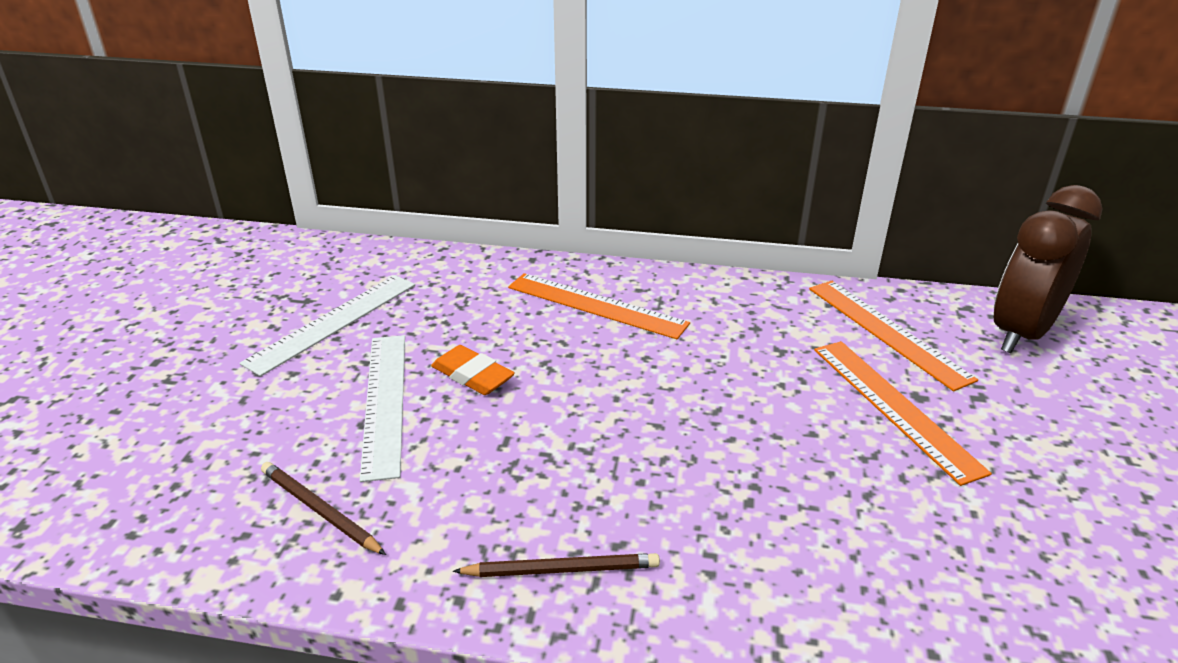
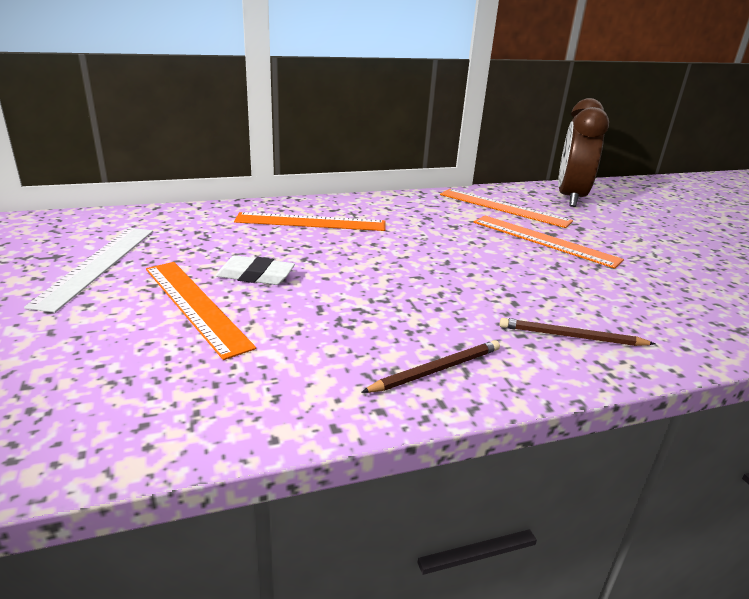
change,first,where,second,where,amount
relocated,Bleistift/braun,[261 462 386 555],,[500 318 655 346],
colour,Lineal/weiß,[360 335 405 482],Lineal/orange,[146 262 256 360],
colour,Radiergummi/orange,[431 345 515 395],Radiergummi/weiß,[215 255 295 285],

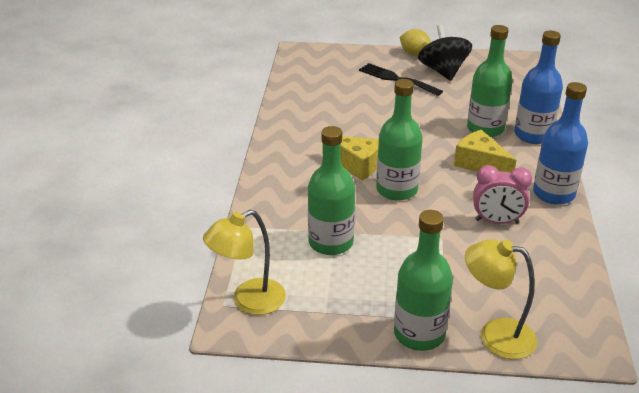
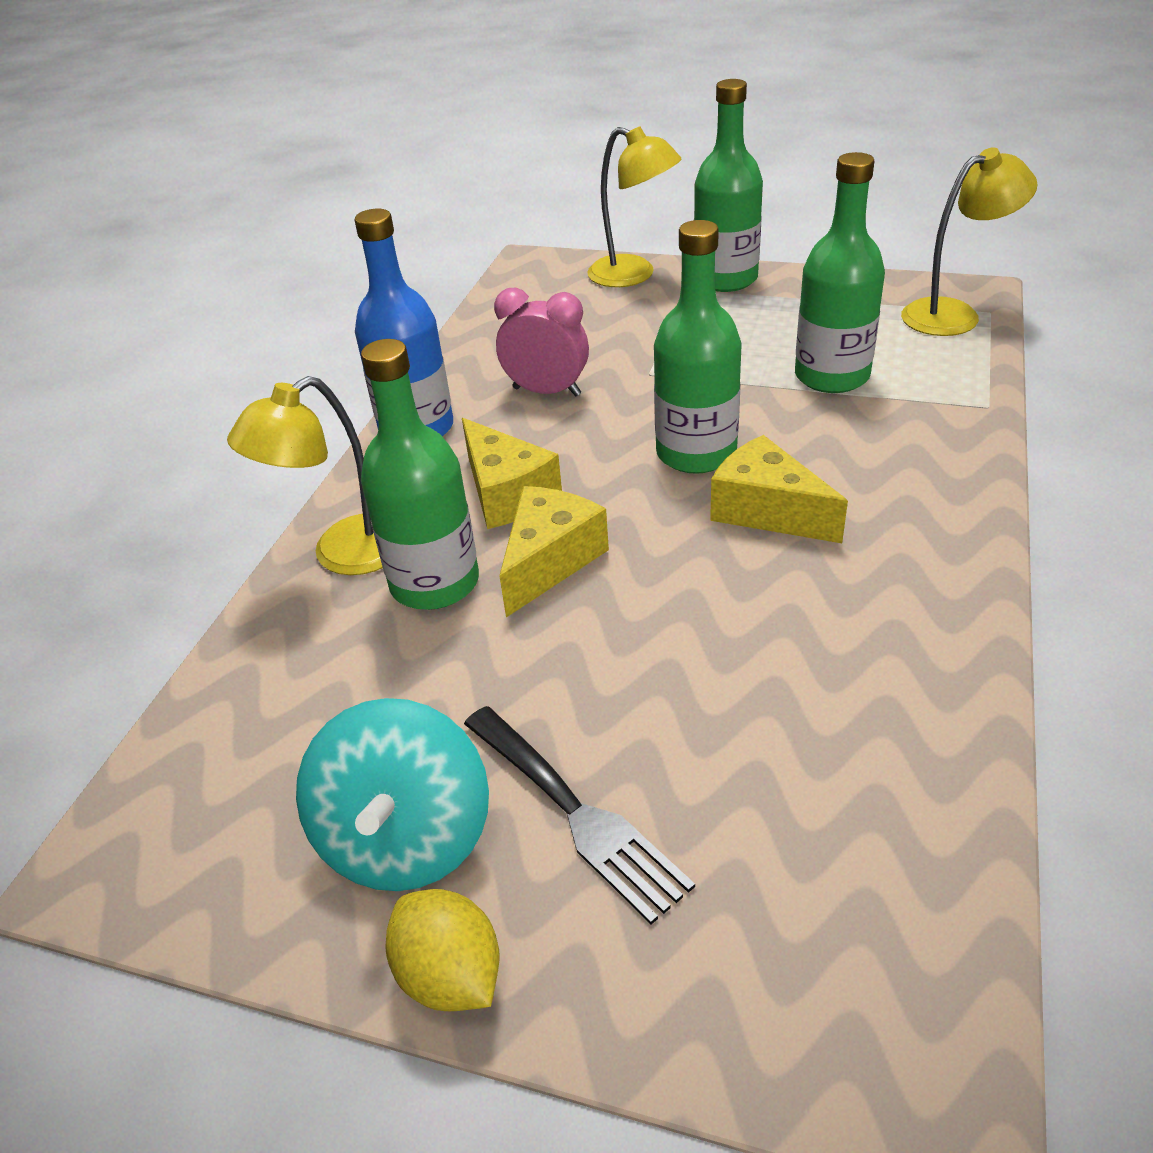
change,first,where,second,where,amount
colour,Kreisel/schwarz,[418 24 472 81],Kreisel/türkis,[296 698 489 891],
exchanged,Flasche/blau,[514 31 563 144],Lampe/gelb,[227 376 383 575],
appeared,,,Käse/gelb,[499 486 609 617],

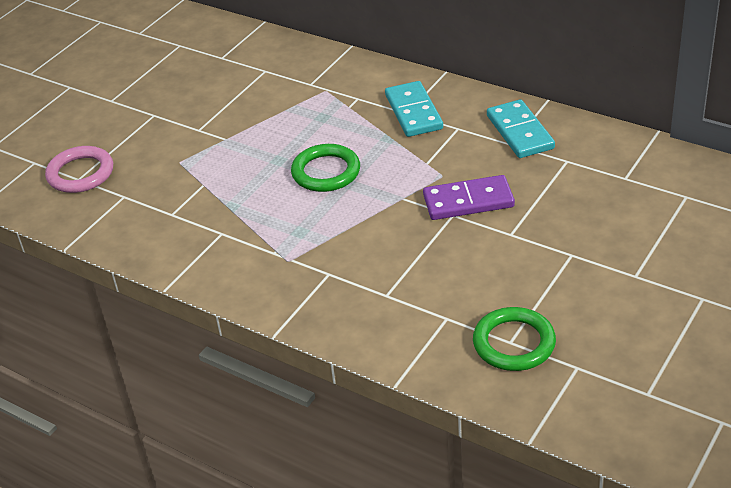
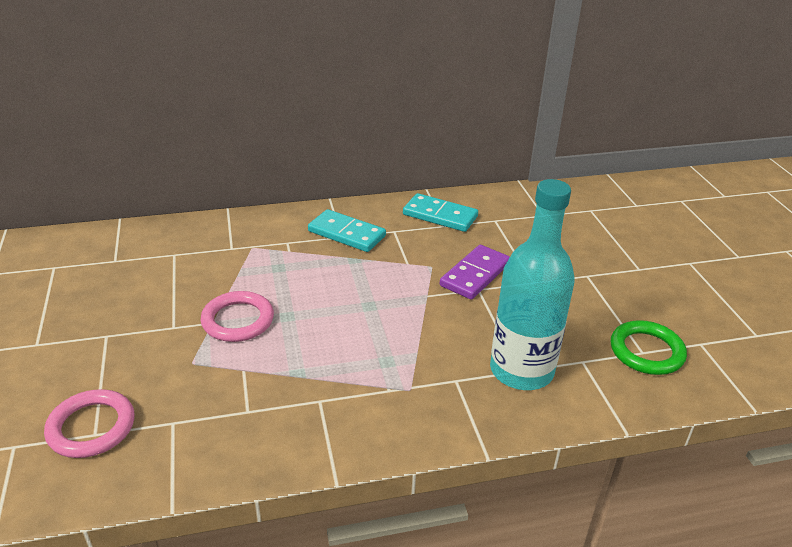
change,first,where,second,where,amount
missing,Ring/grün,[291 144 360 192],,,
appeared,,,Ring/rosa,[201 291 274 342],
appeared,,,Flasche/türkis,[490 179 575 390],

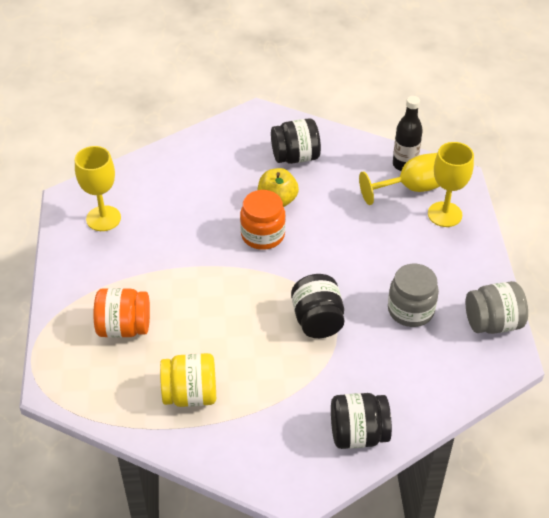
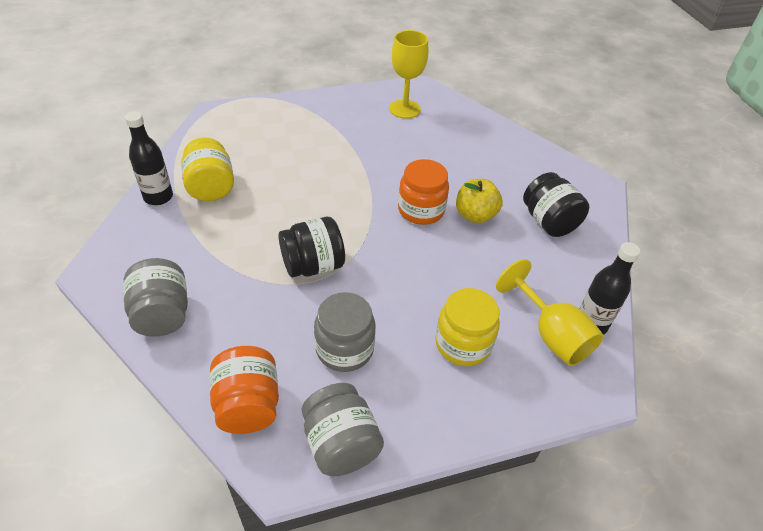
change,first,where,second,where,amount
relocated,Einmachglas/orange,[93 288 150 338],,[210 346 279 434],
colour,Einmachglas/schwarz,[331 393 392 449],Einmachglas/grau,[123 258 188 337],
missing,Kelch/gelb,[428 142 474 227],,,
appeared,,,Flasche/schwarz,[125 111 173 205],
appeared,,,Einmachglas/gelb,[435 288 500 366],

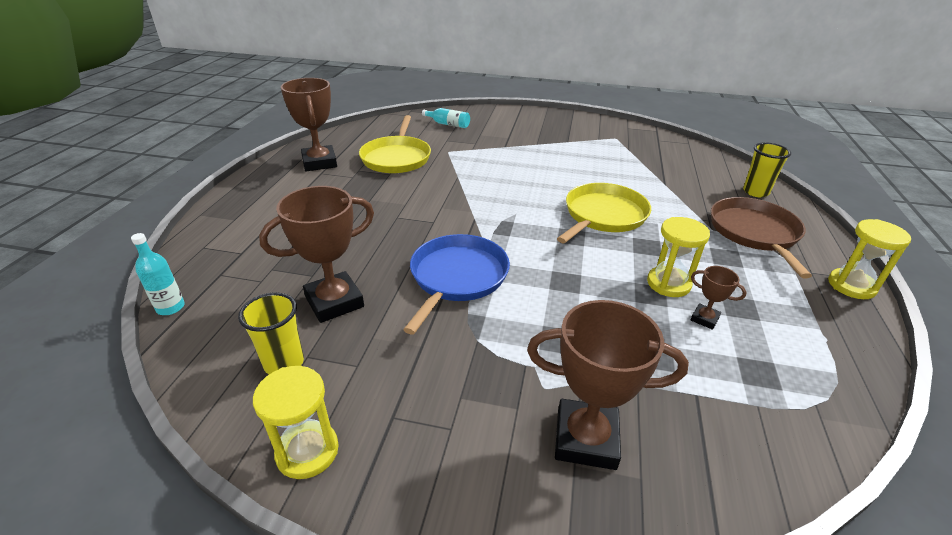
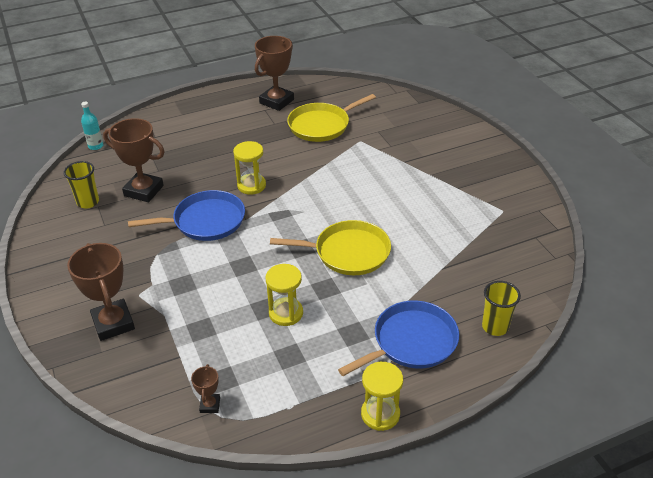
change,first,where,second,where,amount
relocated,Sanduhr/gelb,[253 366 339 479],,[233 141 266 195],
missing,Flasche/türkis,[422 108 470 128],,,
relocated,Pokal/braun,[691 266 747 330],,[191 364 220 413],
colour,Pfanne/braun,[711 197 812 278],Pfanne/blau,[338 300 459 376],

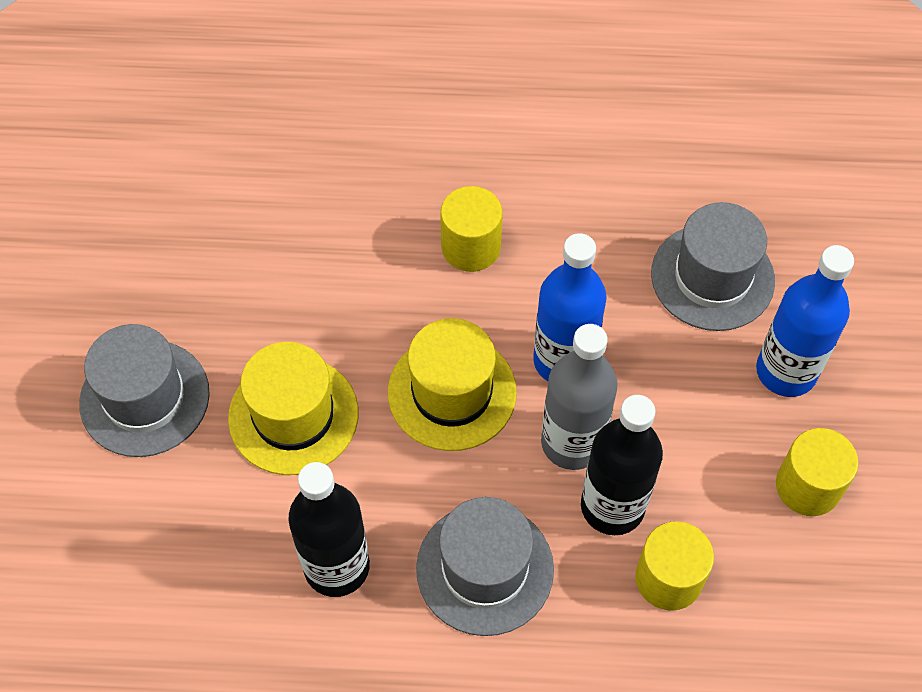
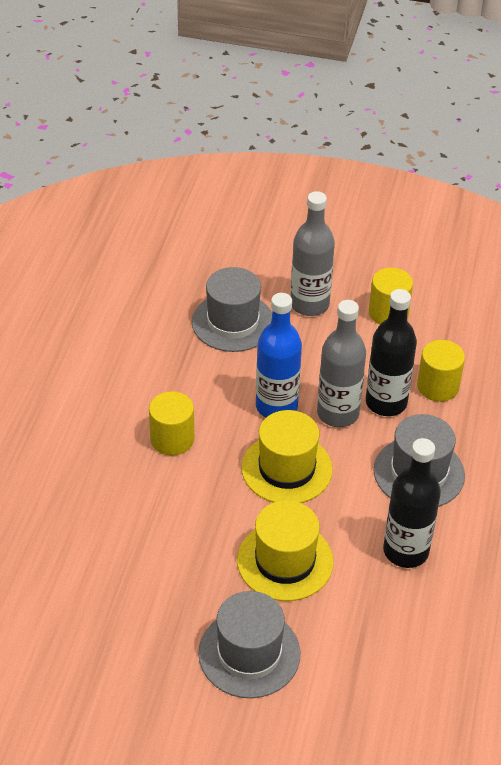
change,first,where,second,where,amount
colour,Flasche/blau,[756 245 854 397],Flasche/grau,[291 191 335 316],

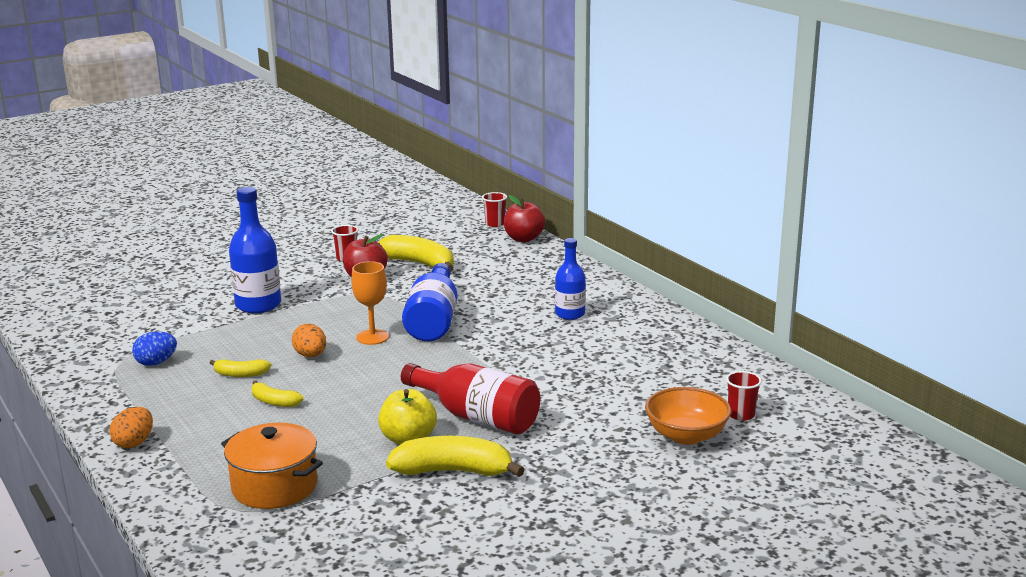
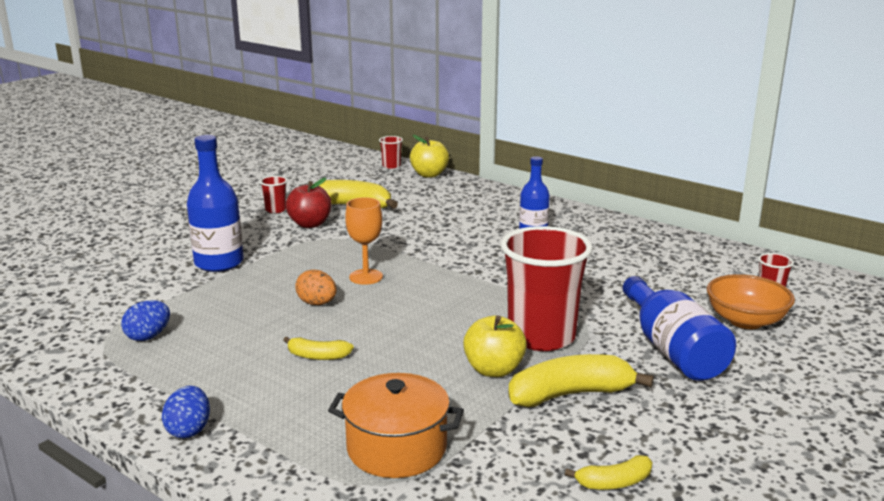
change,first,where,second,where,amount
colour,Ei/orange,[109 407 153 448],Ei/blau,[162 386 210 438],
relocated,Banane/gelb,[209 359 271 377],,[565 455 653 489],
exchanged,Flasche/rot,[401 363 540 434],Becher/rot,[501 226 593 351],
relocated,Flasche/blau,[402 263 457 341],,[623 276 736 381],
colour,Apfel/rot,[504 195 545 242],Apfel/gelb,[410 135 449 178],

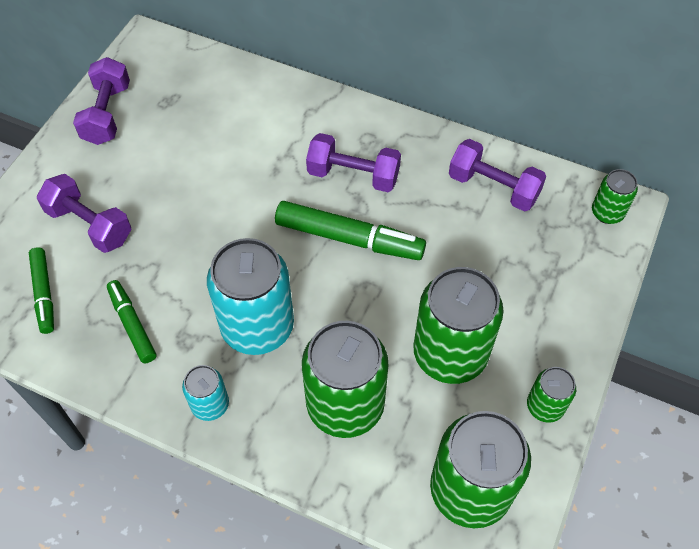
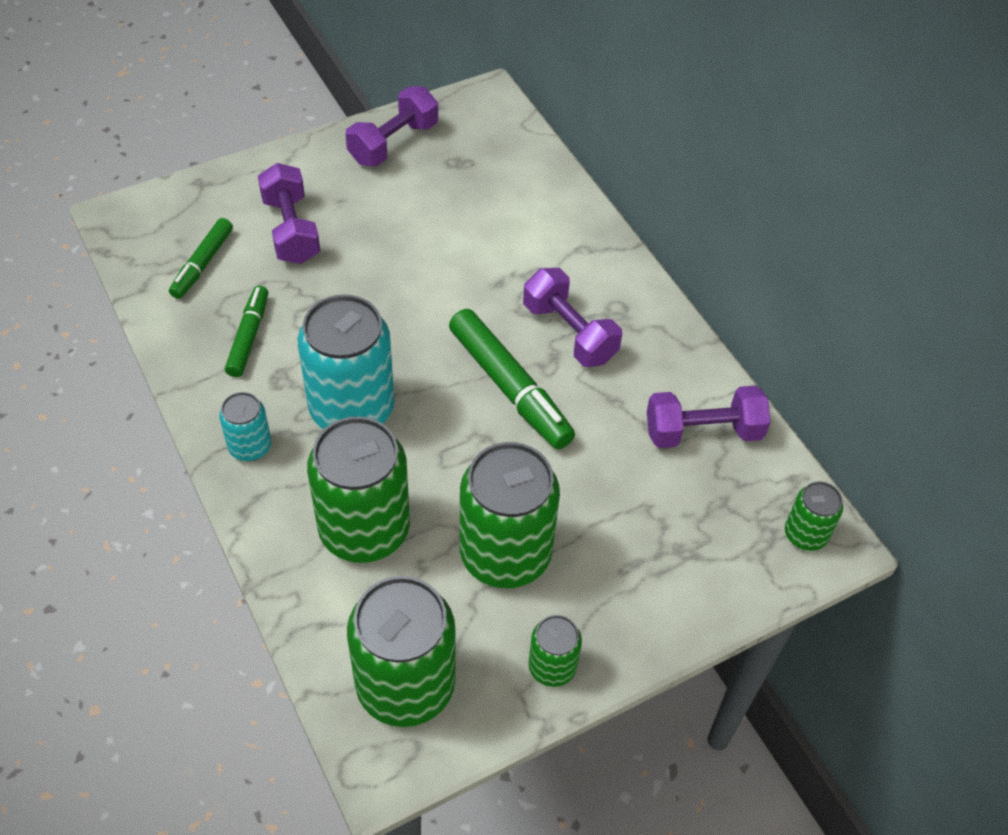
change,first,where,second,where,amount
spun,Hantel/lila,[449 139 546 211],,[647 385 771 448],75 degrees counterclockwise

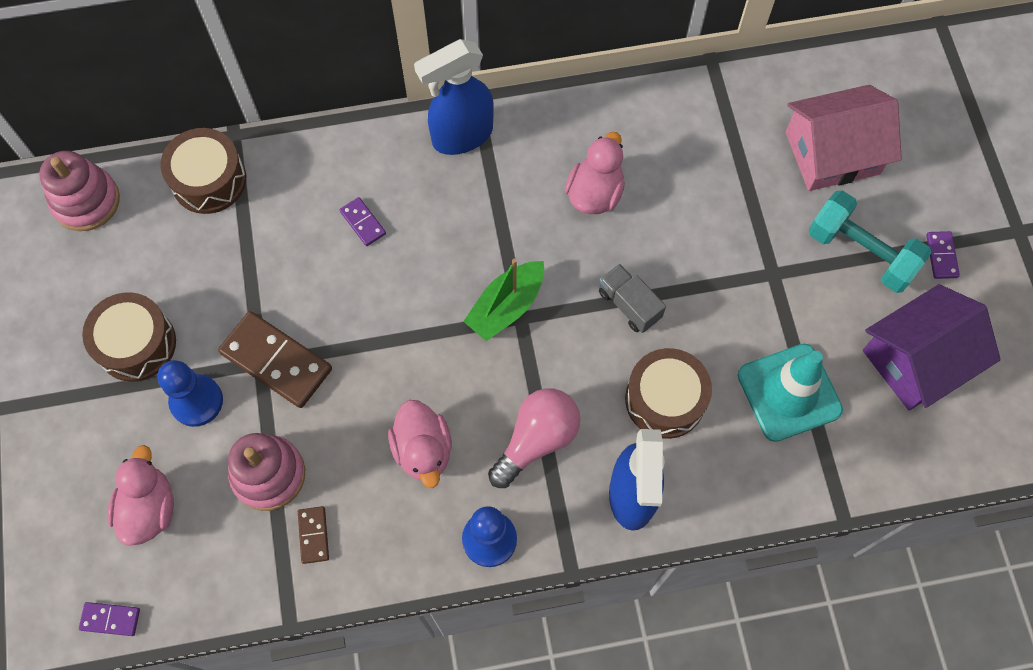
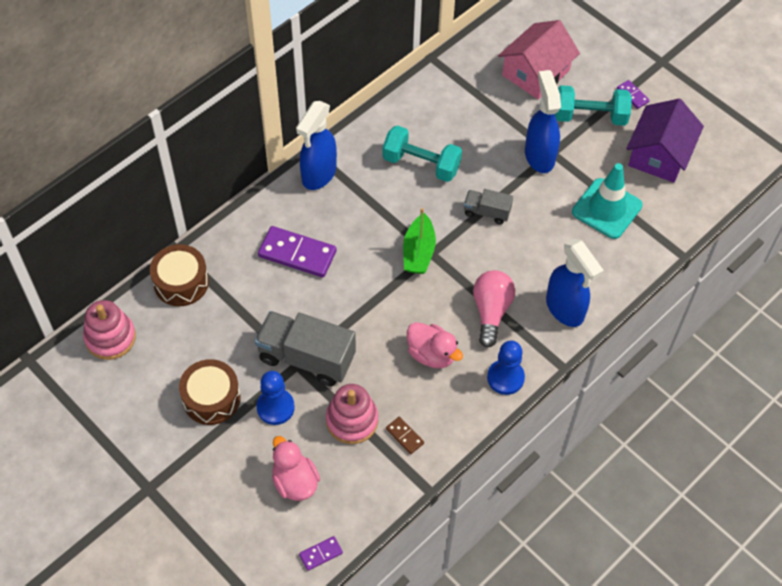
change,first,where,second,where,amount
exchanged,Dominostein/braun,[218 311 332 408],Lastwagen/grau,[255 311 356 386],
size,Dominostein/lila,[340 197 386 246],,[258 226 337 277],x2.05
exchanged,Ente/rosa,[565 132 625 214],Hantel/türkis,[383 125 462 182],
missing,Trommel/braun,[625 348 712 439],,,
appeared,,,Sprühflasche/blau,[525 70 561 173],

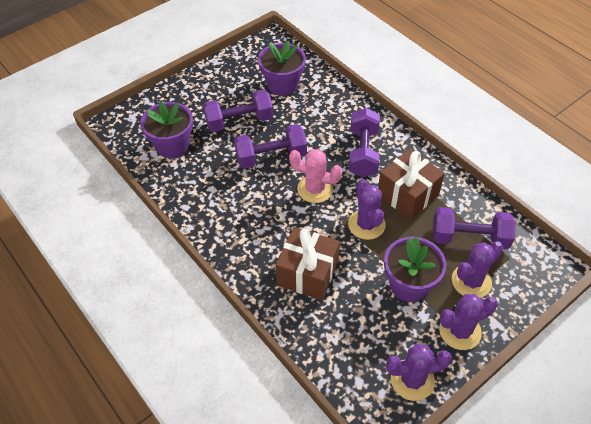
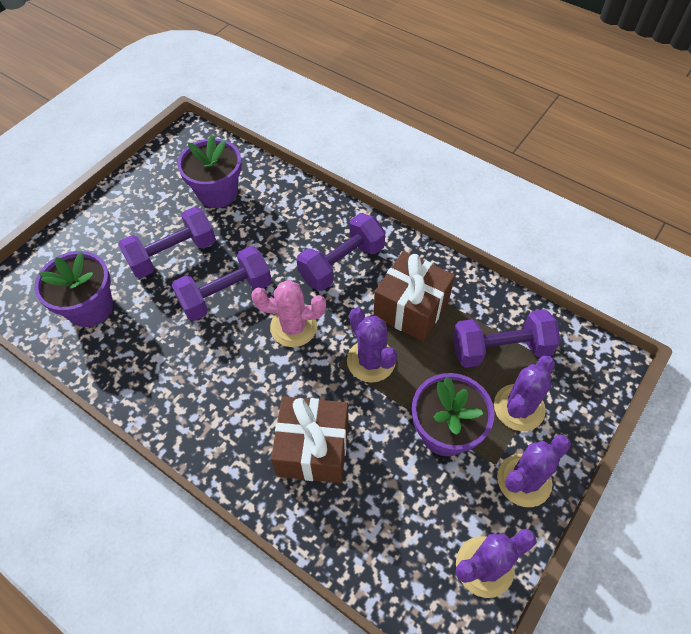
change,first,where,second,where,amount
spun,Hantel/lila,[349 108 380 177],,[296 213 385 291],60 degrees clockwise

